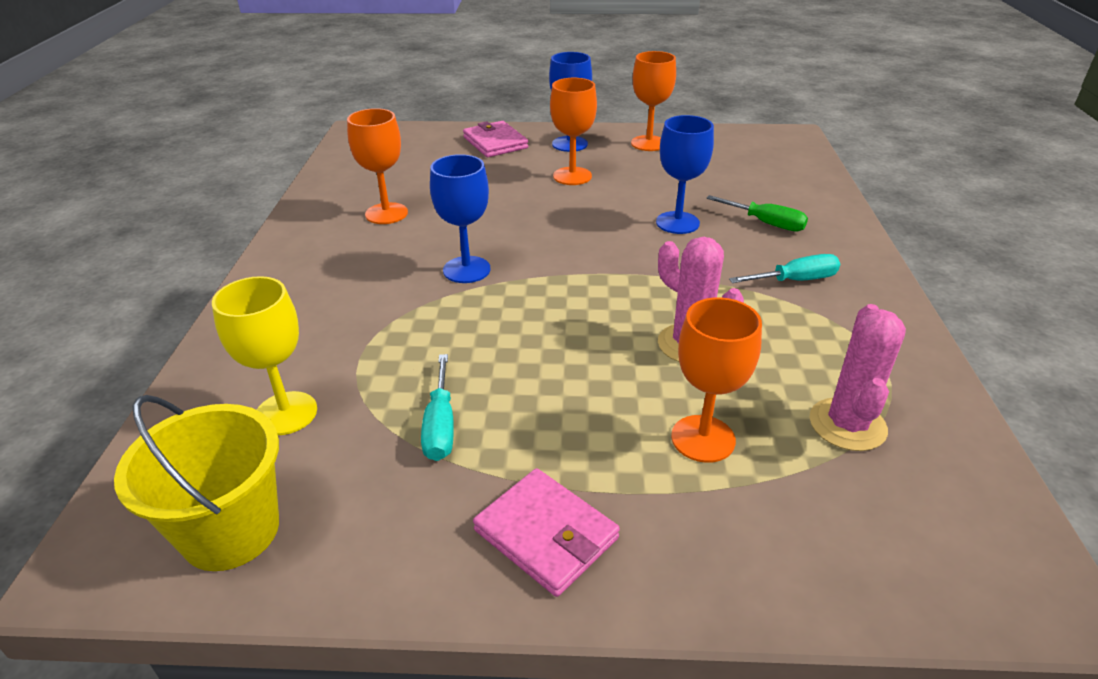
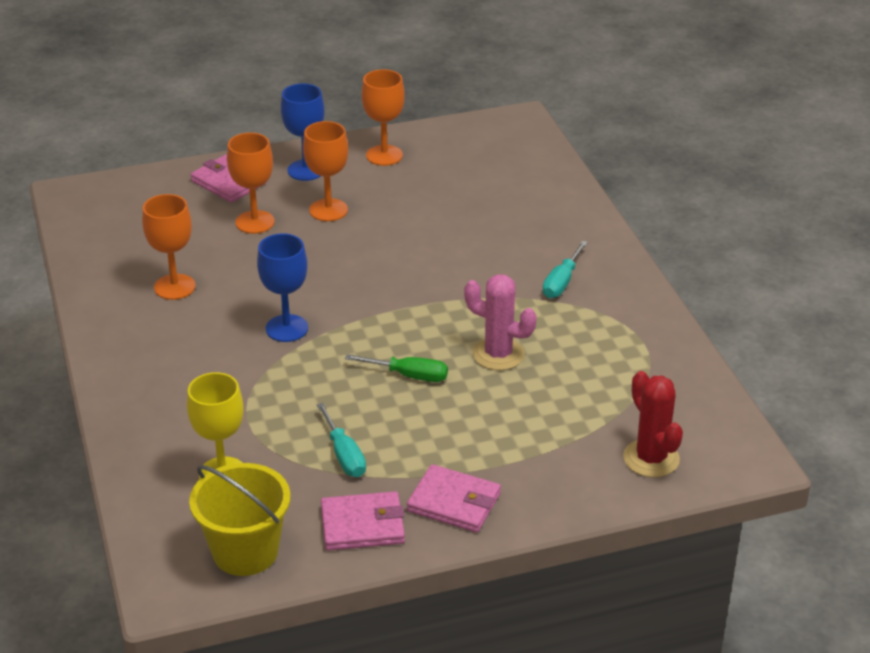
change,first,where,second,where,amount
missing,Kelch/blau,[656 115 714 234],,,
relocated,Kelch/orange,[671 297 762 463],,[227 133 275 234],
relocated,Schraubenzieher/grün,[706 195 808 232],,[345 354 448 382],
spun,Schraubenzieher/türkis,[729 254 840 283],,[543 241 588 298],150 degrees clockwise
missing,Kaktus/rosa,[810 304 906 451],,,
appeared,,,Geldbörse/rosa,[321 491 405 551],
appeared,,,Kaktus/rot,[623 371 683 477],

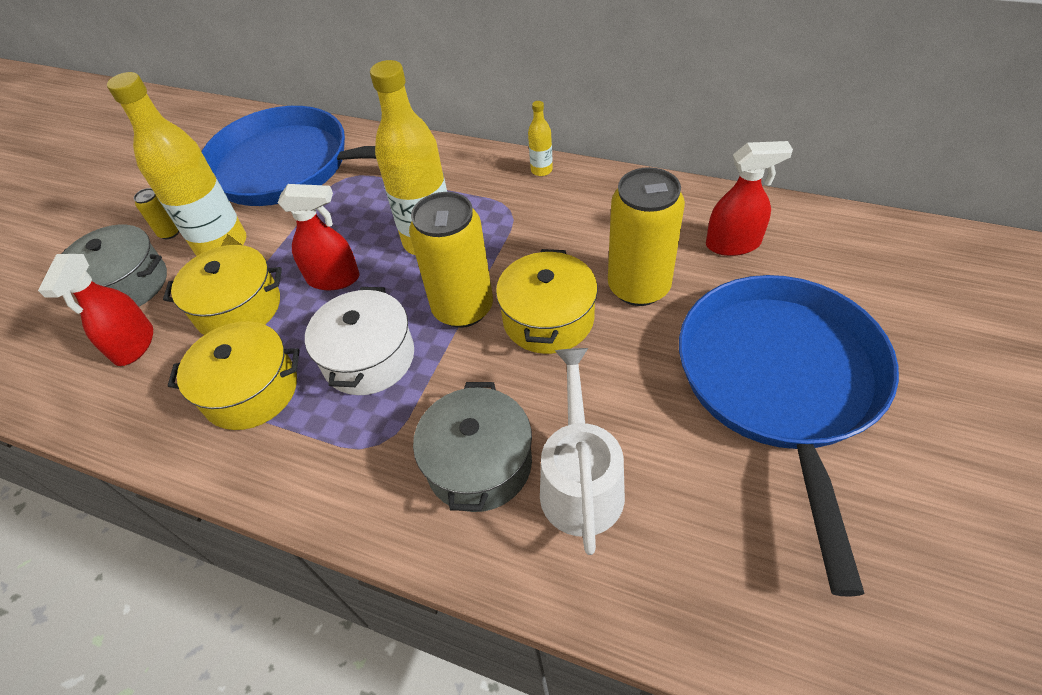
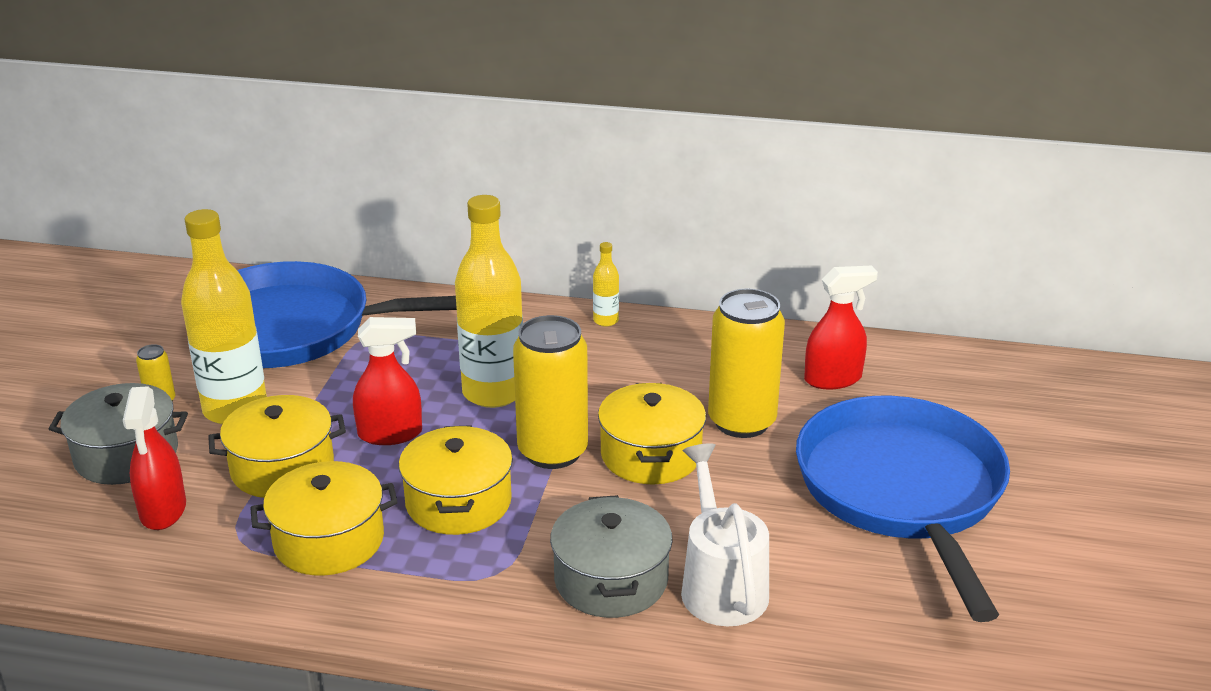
change,first,where,second,where,amount
colour,Kochtopf/weiß,[305 287 414 395],Kochtopf/gelb,[399 425 513 535],

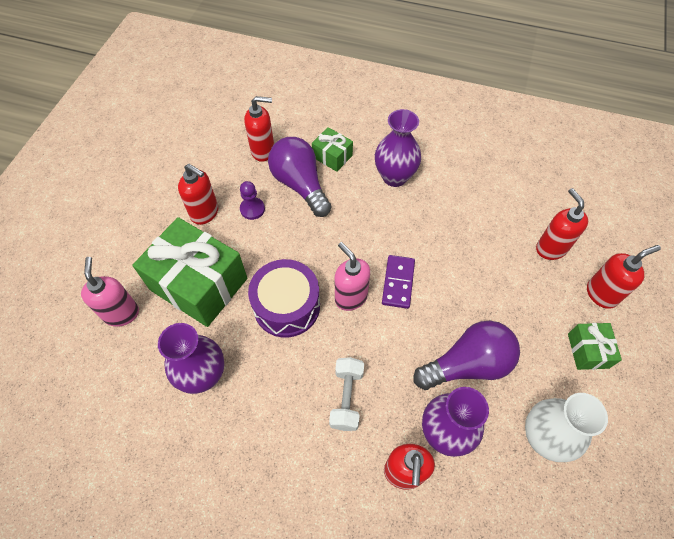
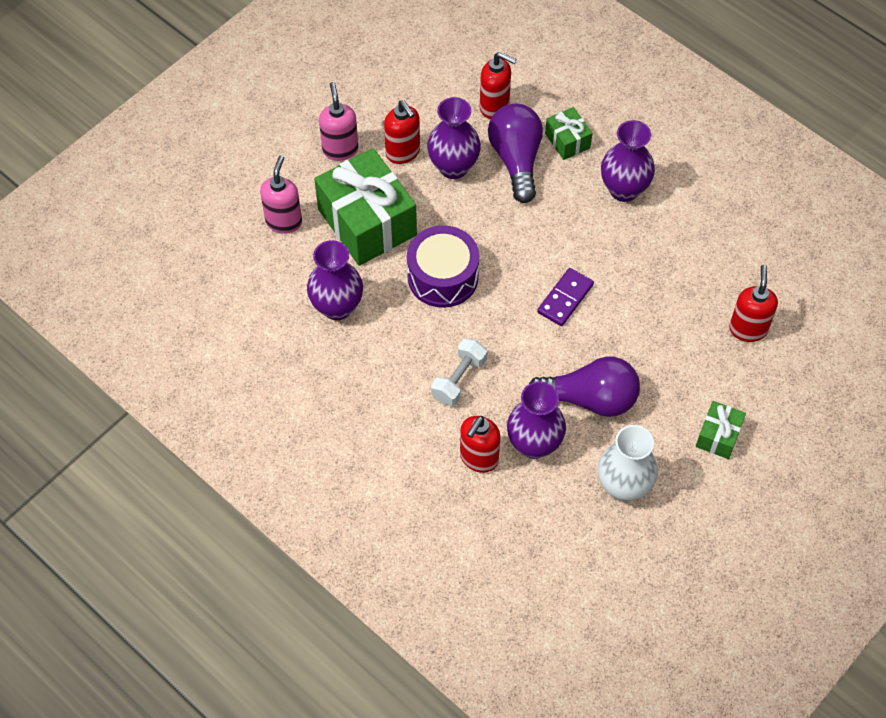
change,first,where,second,where,amount
exchanged,Bauer/lila,[240 181 265 220],Vase/lila,[427 97 481 179],
relocated,Seifenspender/rosa,[335 242 370 311],,[319 82 358 161],
missing,Seifenspender/rot,[587 245 661 309],,,

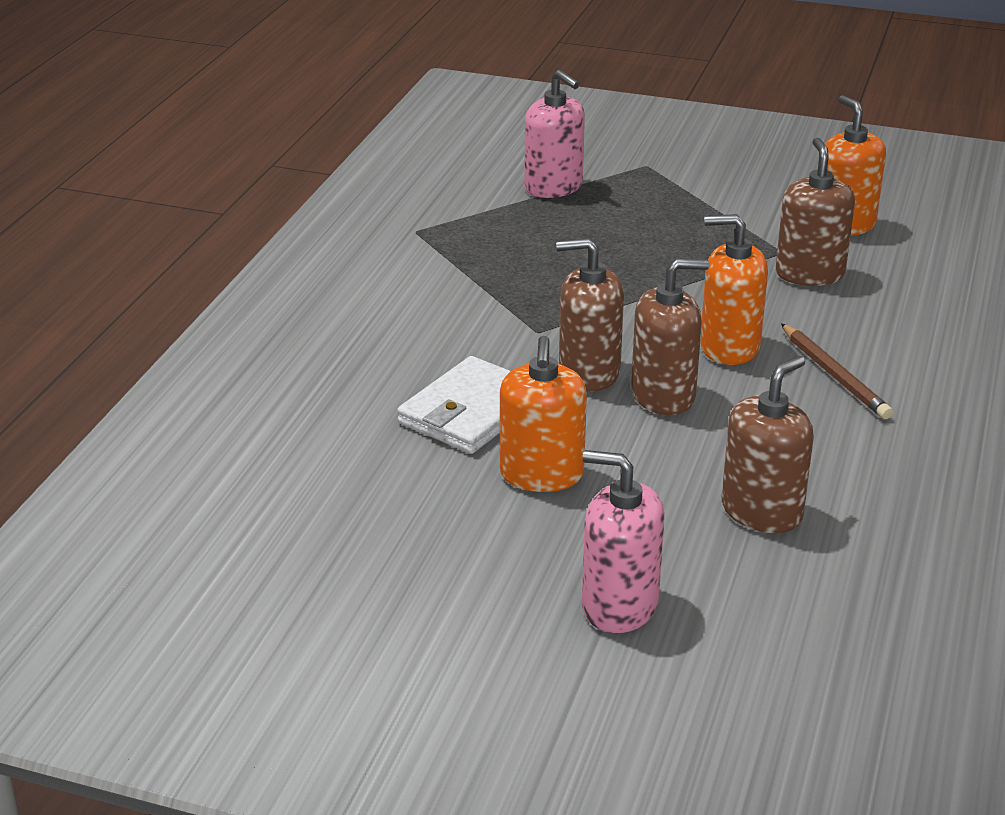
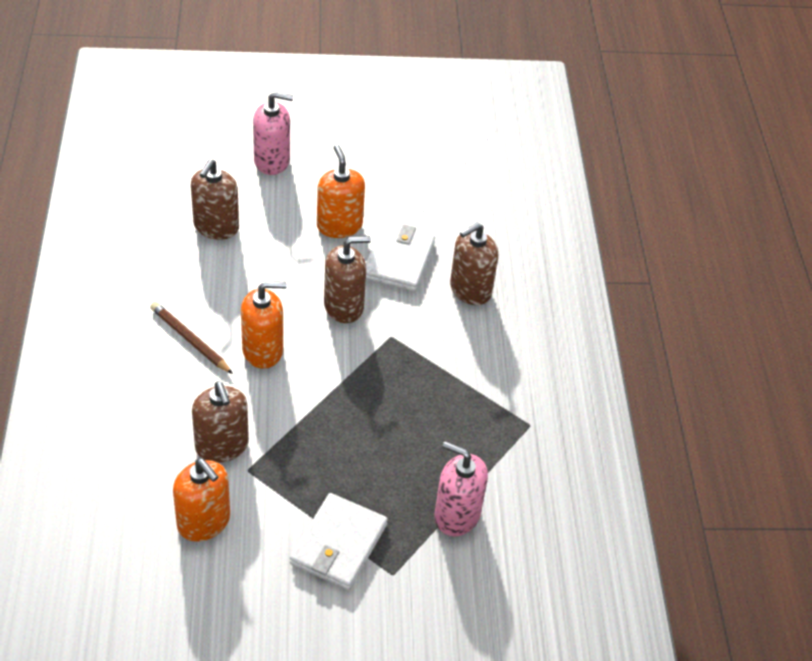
change,first,where,second,where,amount
relocated,Seifenspender/braun,[631 259 709 415],,[450 223 498 305],
appeared,,,Geldbörse/weiß,[290 493 388 590],

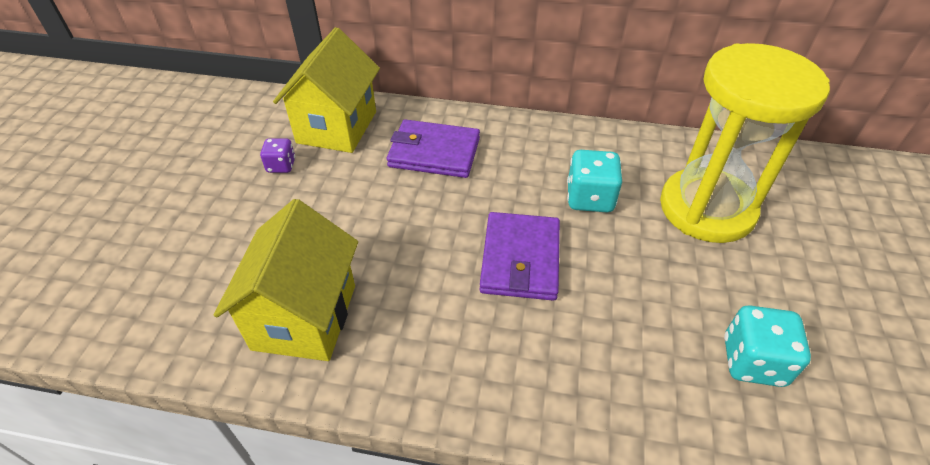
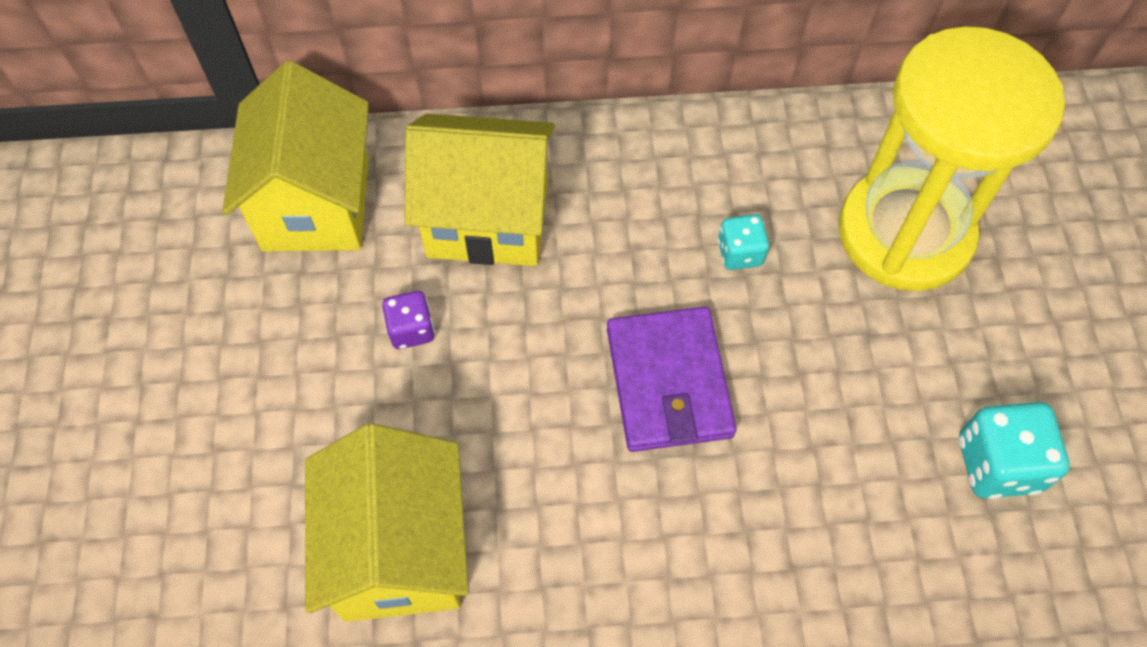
change,first,where,second,where,amount
relocated,Spielwürfel/lila,[260 138 295 173],,[382 291 435 349],
exchanged,Geldbörse/lila,[387 119 480 178],Haus/gelb,[404 114 555 266],
size,Spielwürfel/türkis,[567 150 622 212],,[718 214 769 270],x0.60

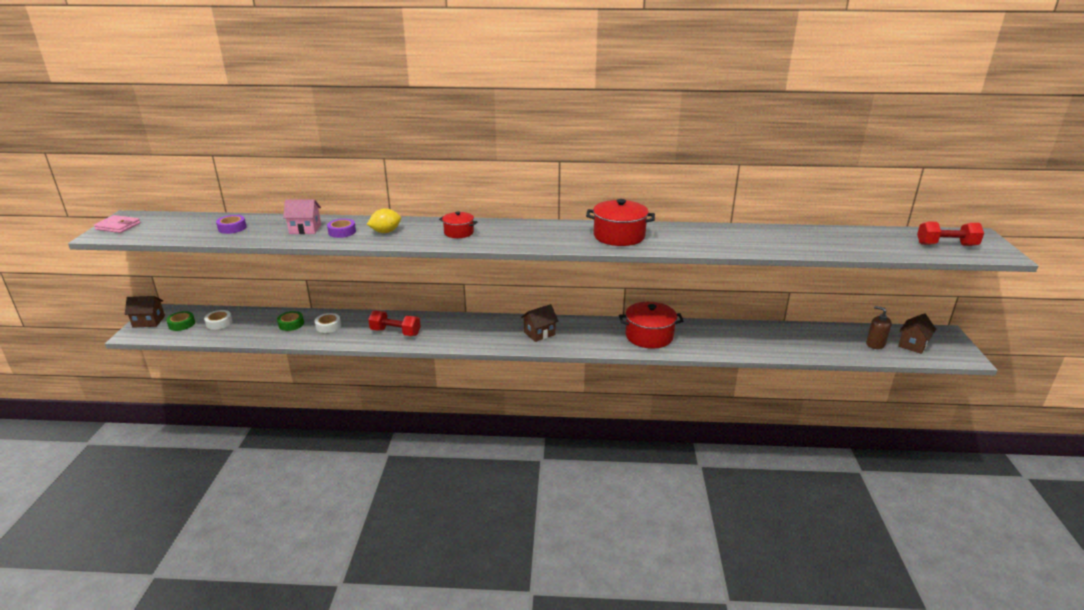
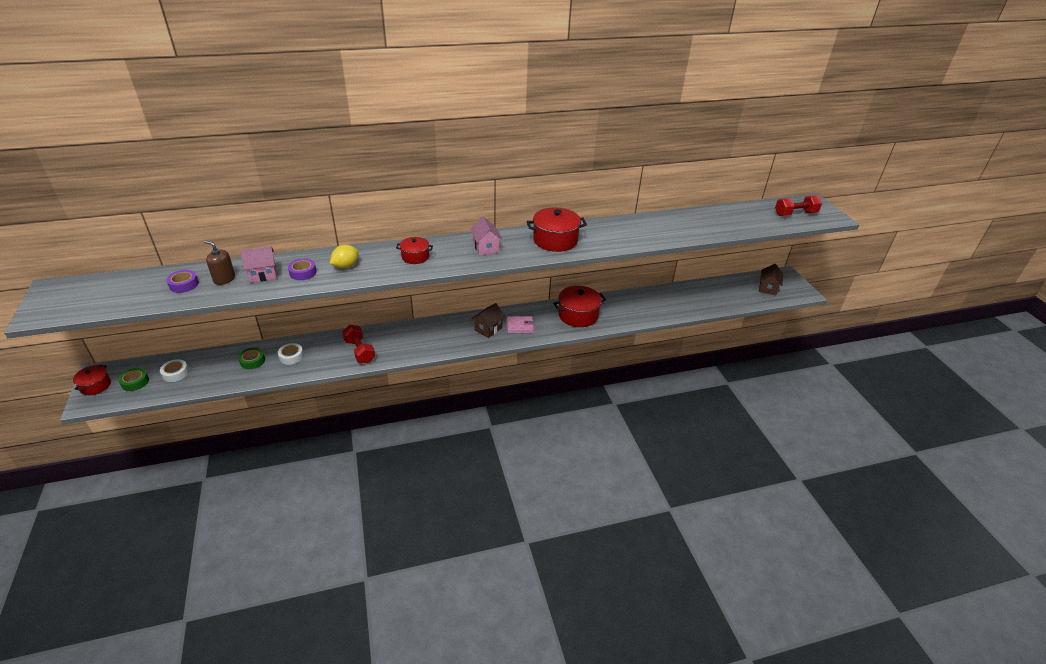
change,first,where,second,where,amount
relocated,Geldbörse/rosa,[94 215 140 233],,[507 316 534 333],
exchanged,Haus/braun,[125 296 165 327],Kochtopf/rot,[73 365 111 395],
spun,Hantel/rot,[368 310 421 336],,[342 325 375 363],60 degrees clockwise
relocated,Seifenspender/braun,[866 306 892 349],,[204 241 235 285],
appeared,,,Haus/rosa,[470 217 502 256],

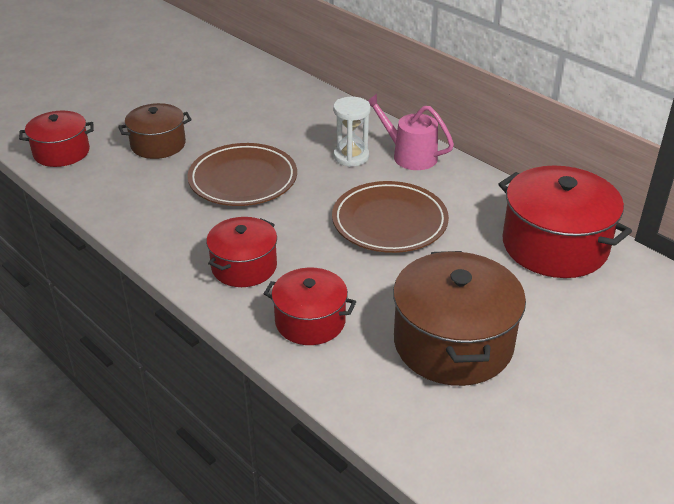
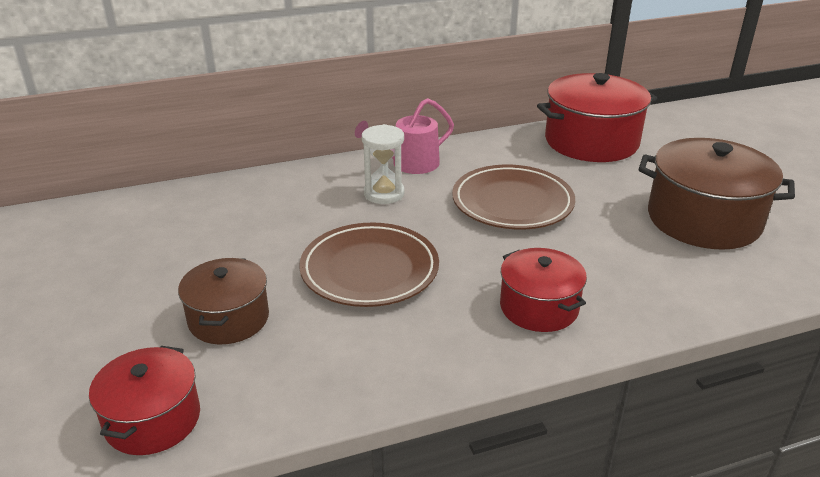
change,first,where,second,where,amount
missing,Kochtopf/rot,[264 268 356 345],,,

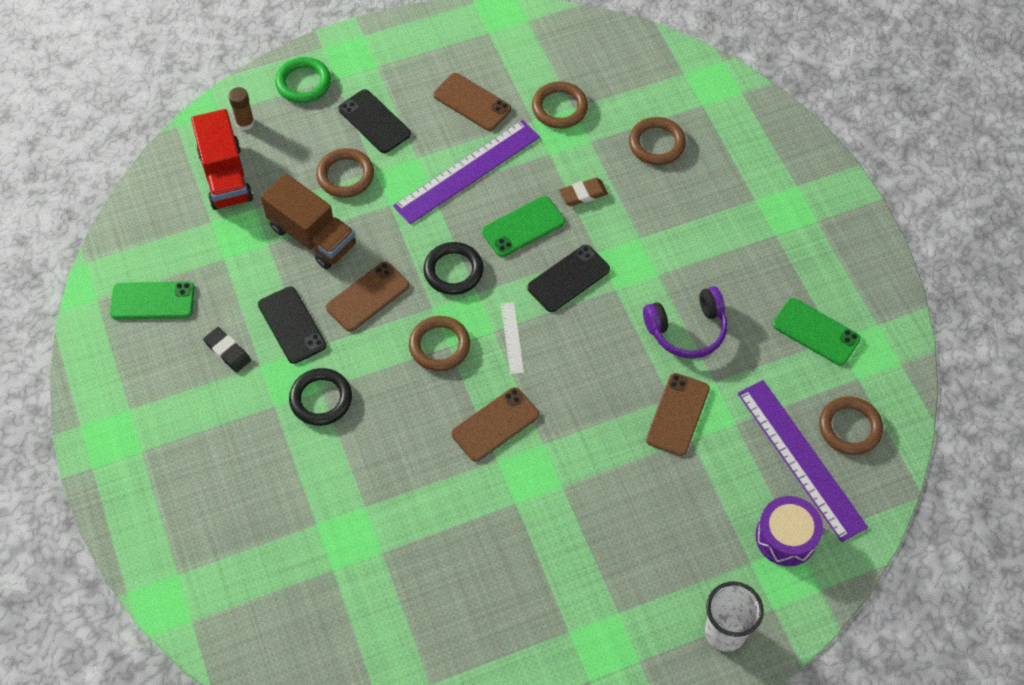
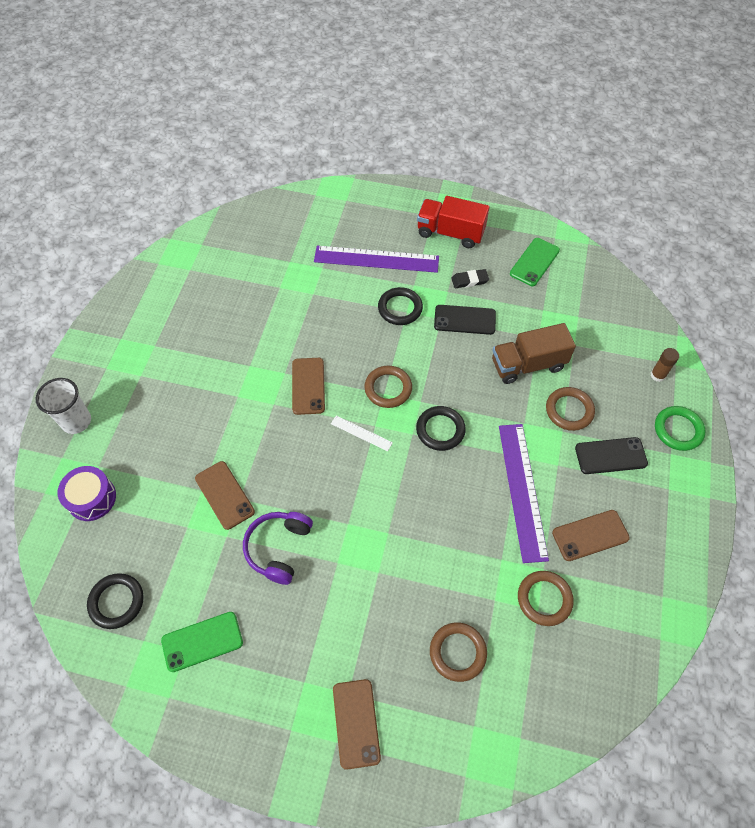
change,first,where,second,where,amount
relocated,Lastwagen/rot,[191 109 253 210],,[417 196 490 248],
relocated,Handy/braun,[326 261 409 332],,[333 679 381 770],
missing,Handy/grün,[482 196 565 257],,,
missing,Handy/schwarz,[527 245 610 312],,,
missing,Radiergummi/braun,[559 178 608 206],,,
relocated,Lineal/lila,[738 380 868 542],,[314 246 439 273],
colour,Ring/braun,[819 396 883 455],Ring/schwarz,[87 573 144 629],

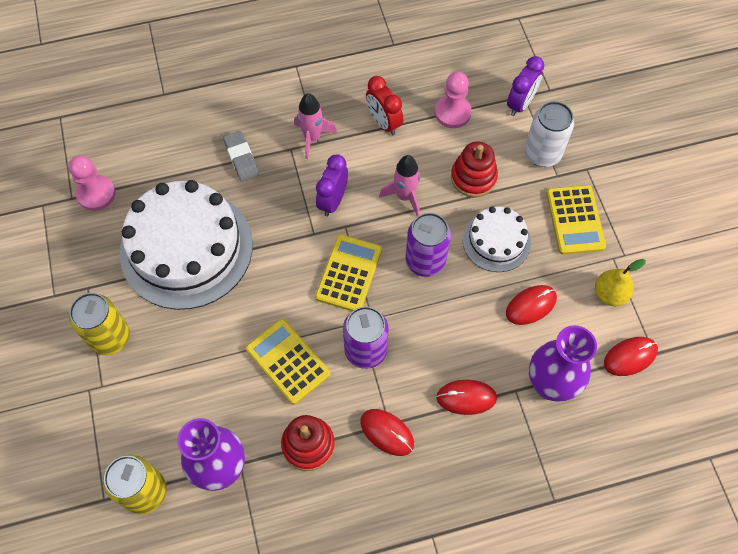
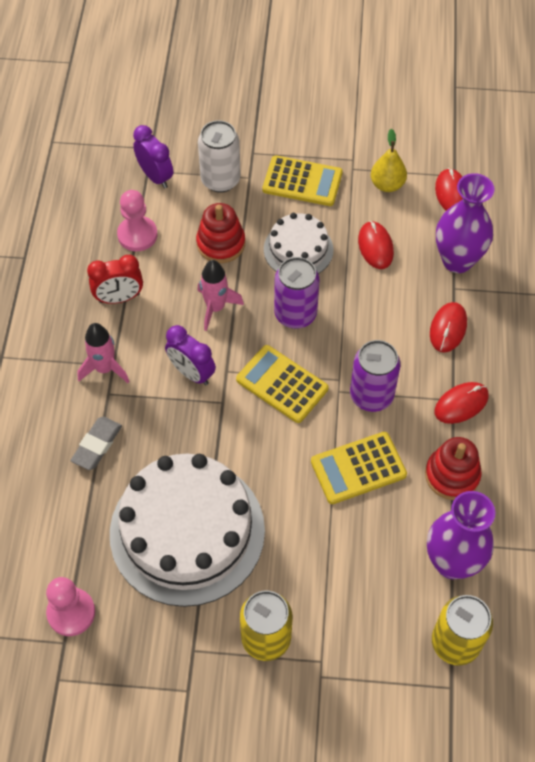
change,first,where,second,where,amount
spun,Radiergummi/grau,[223 131 259 182],,[70 417 122 470],60 degrees counterclockwise

